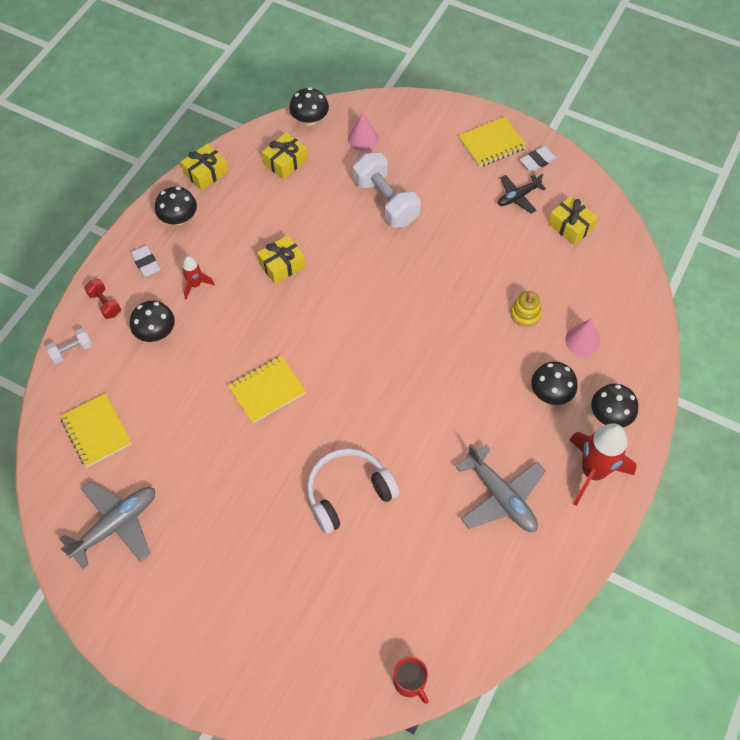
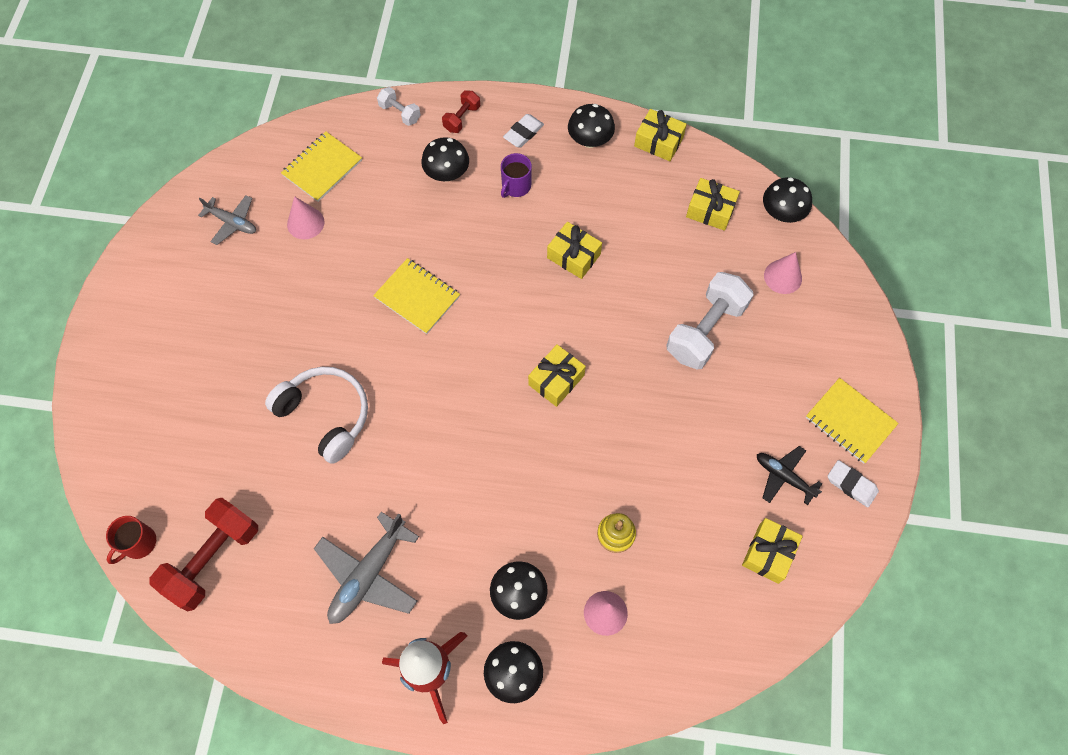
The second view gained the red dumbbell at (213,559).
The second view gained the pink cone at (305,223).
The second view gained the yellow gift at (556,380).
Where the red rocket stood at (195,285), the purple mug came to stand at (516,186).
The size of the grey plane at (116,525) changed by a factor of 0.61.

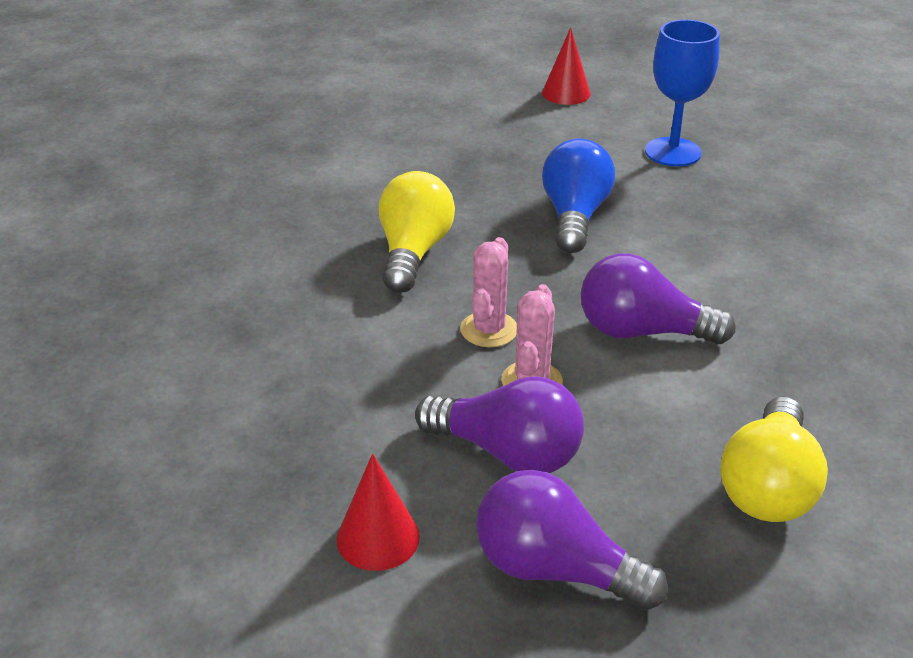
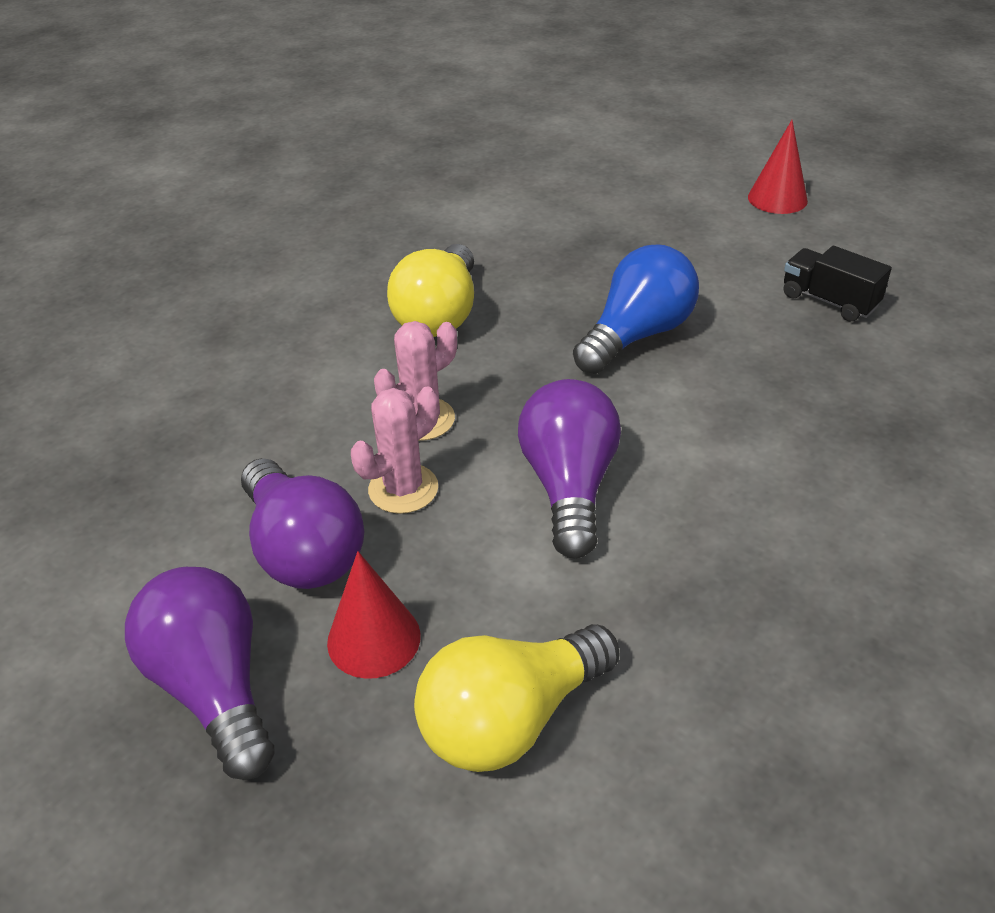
The red cone ended up elsewhere, having gone from (378,537) to (374,639).
Where the blue goblet stood at (673,152), the black truck came to stand at (829,301).
The yellow light bulb at (413,252) ended up facing another way, 150 degrees clockwise from before.
The purple light bulb at (642,331) ended up facing another way, 45 degrees clockwise from before.

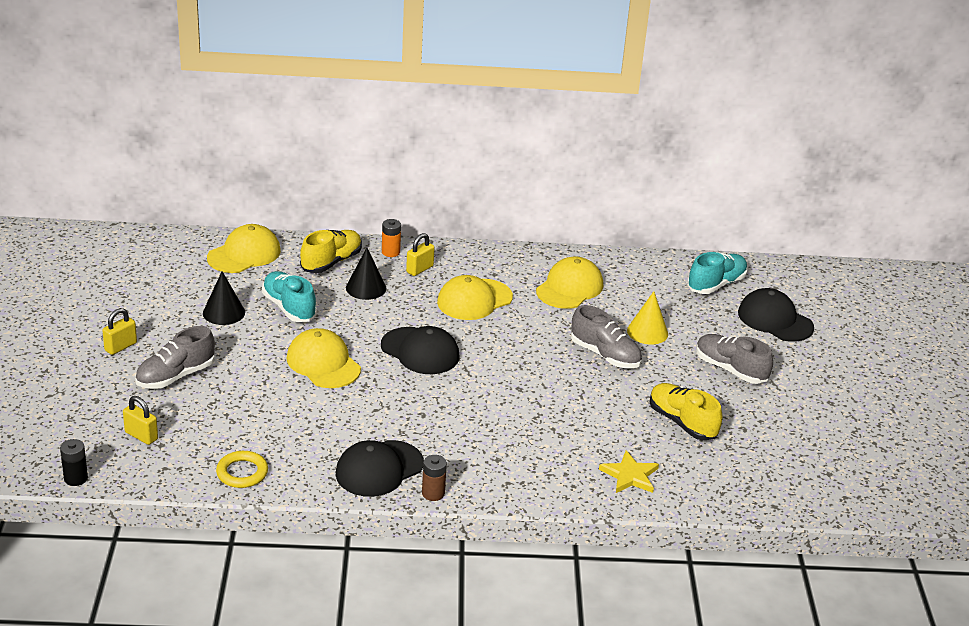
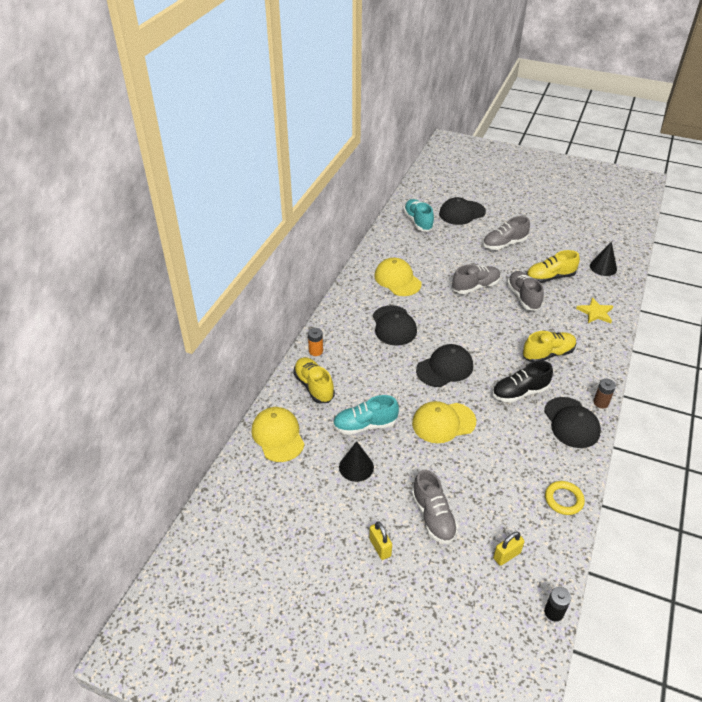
The second view lost the yellow padlock at (419,269).
The second view lost the yellow cone at (647,332).
The second view gained the black shoe at (520,392).
The second view gained the grey shoe at (523,297).
The second view gained the yellow shoe at (548,354).
The black cone ended up elsewhere, having gone from (366,288) to (603,267).
What was the yellow cap at (474,300) turned into the black cap at (394,326).

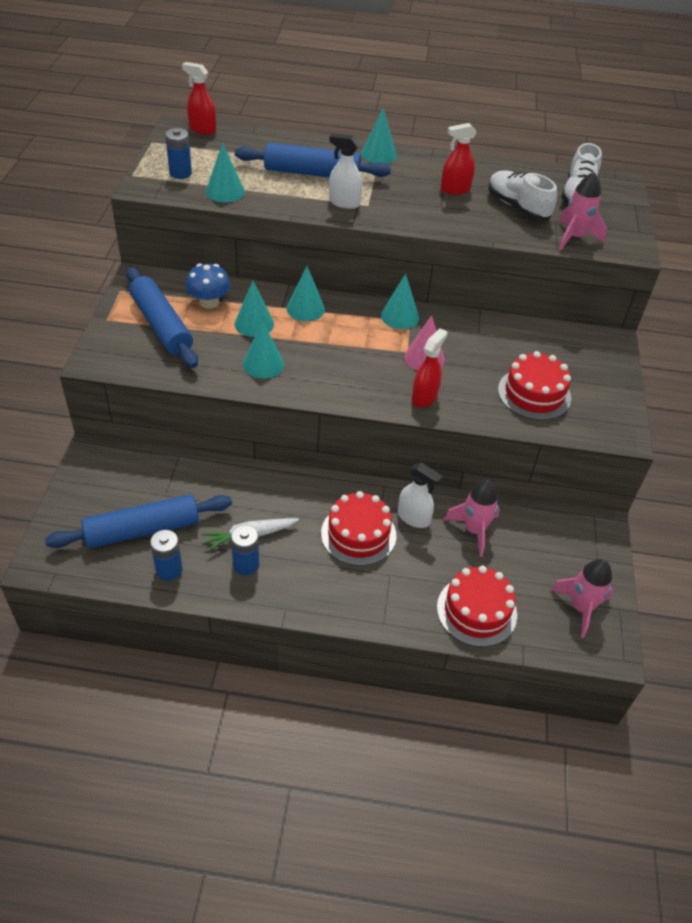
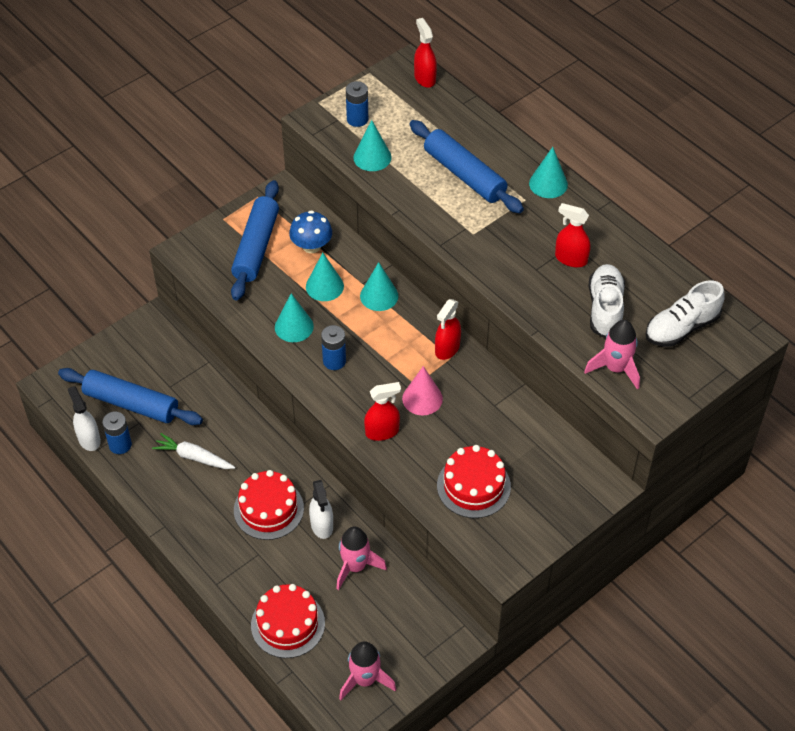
The blue battery ended up elsewhere, having gone from (246,565) to (334,361).
The white spray bottle ended up elsewhere, having gone from (344,203) to (89,439).
Where the turquoise cone stood at (400,316), the red spray bottle came to stand at (447,349).

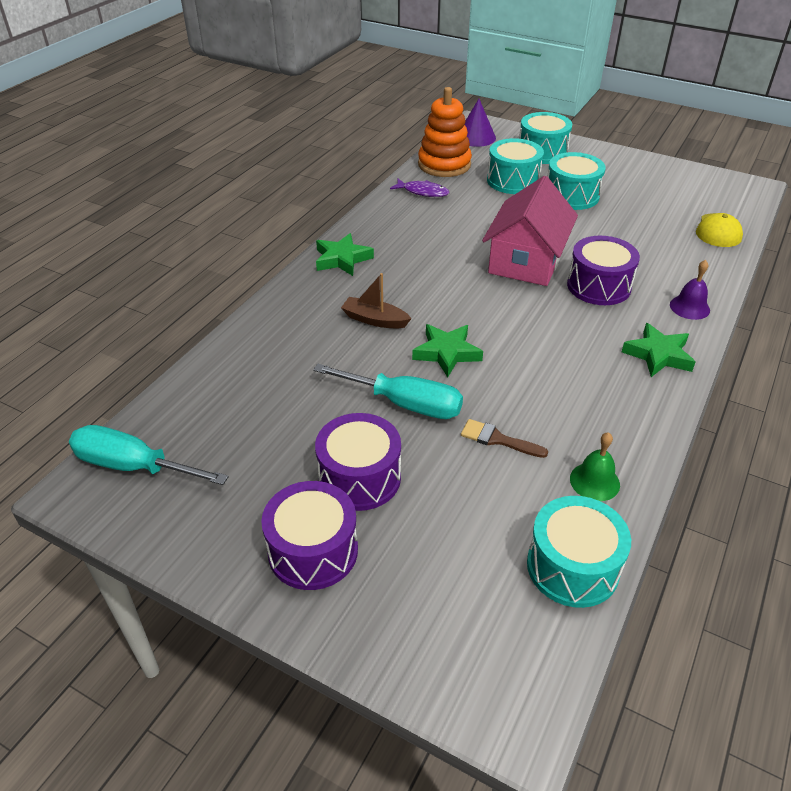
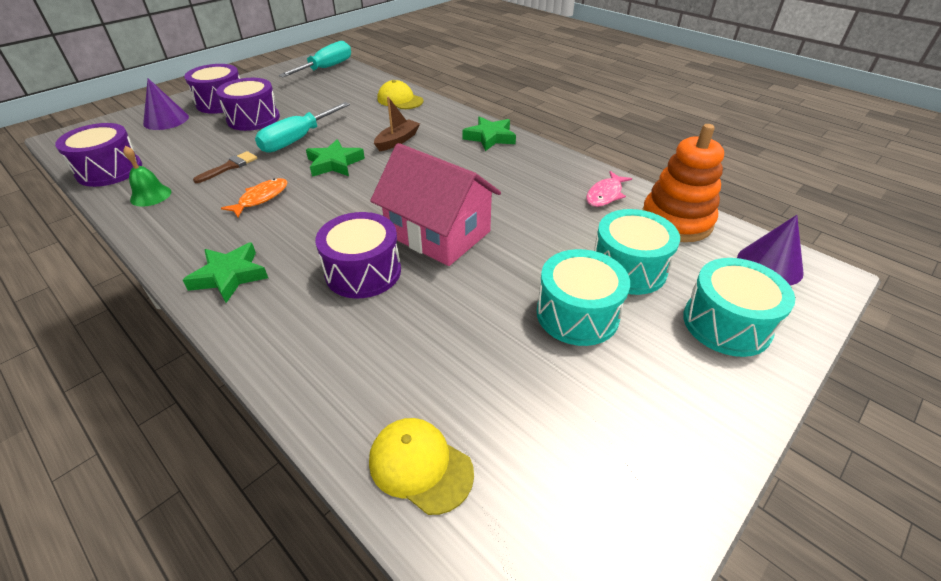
The second view lost the purple bell at (689,307).
The second view gained the purple cone at (166,120).
The second view gained the orange fish at (261,198).
The second view gained the yellow cap at (400,100).
What was the purple fish at (423,192) turned into the pink fish at (605,194).
What was the turquoise drum at (572,567) turned into the purple drum at (109,170).

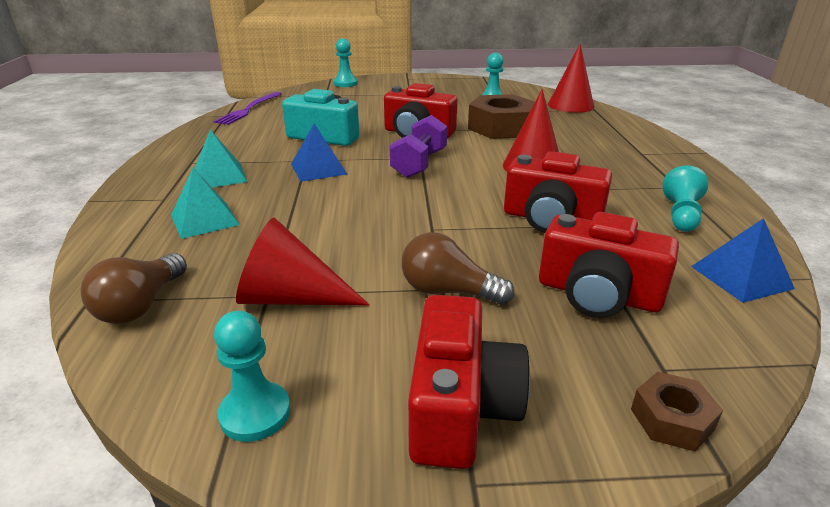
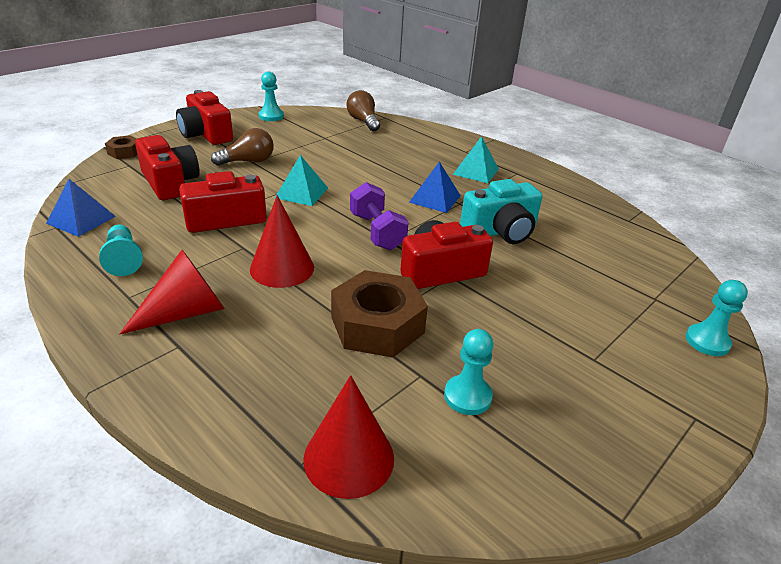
The second view lost the purple fork at (249,109).
The turquoise pyramid ended up elsewhere, having gone from (205,219) to (301,193).
The red cone ended up elsewhere, having gone from (291,298) to (185,312).
The red camera at (598,294) ended up facing another way, 75 degrees clockwise from before.

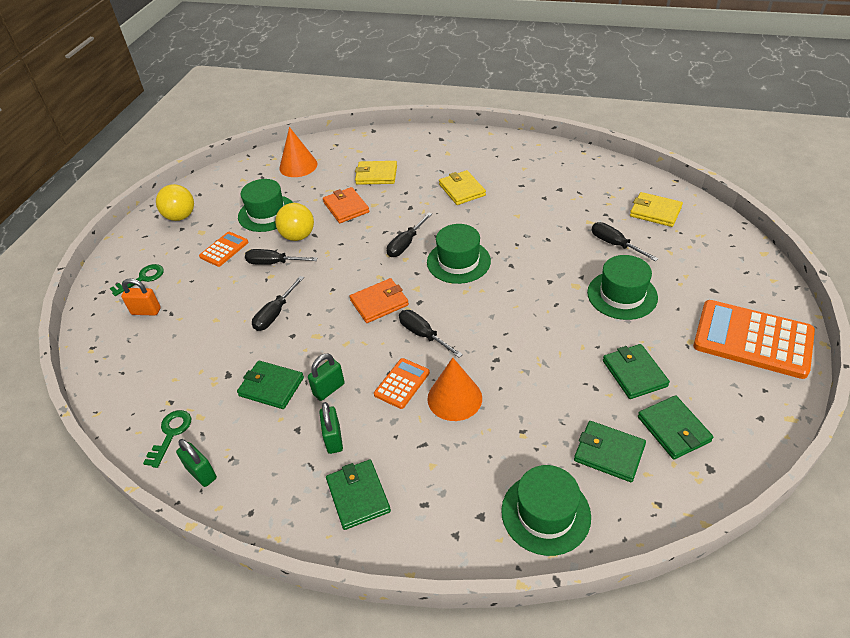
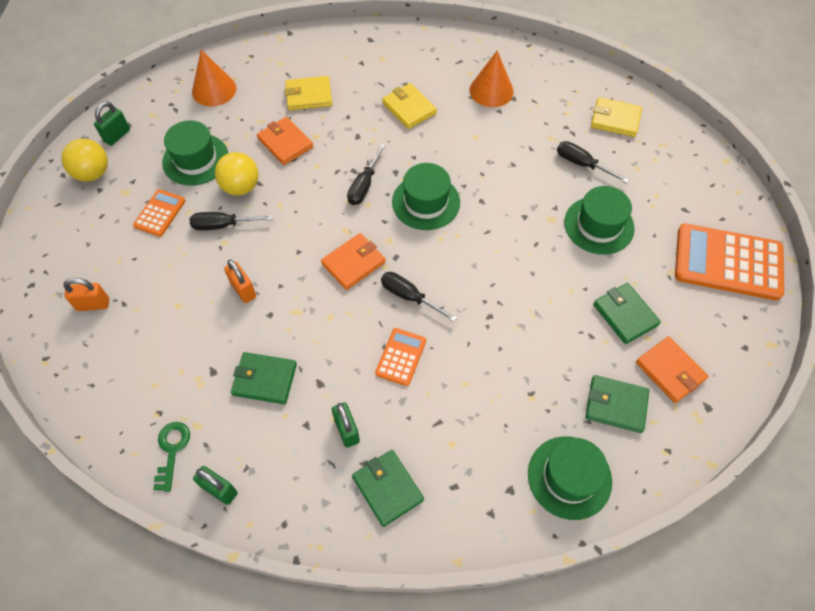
The second view lost the green key at (142,279).
The green padlock ended up elsewhere, having gone from (329,389) to (117,136).
The orange cone ended up elsewhere, having gone from (454,398) to (491,90).
Where the black screwdriver stood at (275,313), the orange padlock came to stand at (243,290).
What was the green wallet at (673,429) turned into the orange wallet at (670,371).

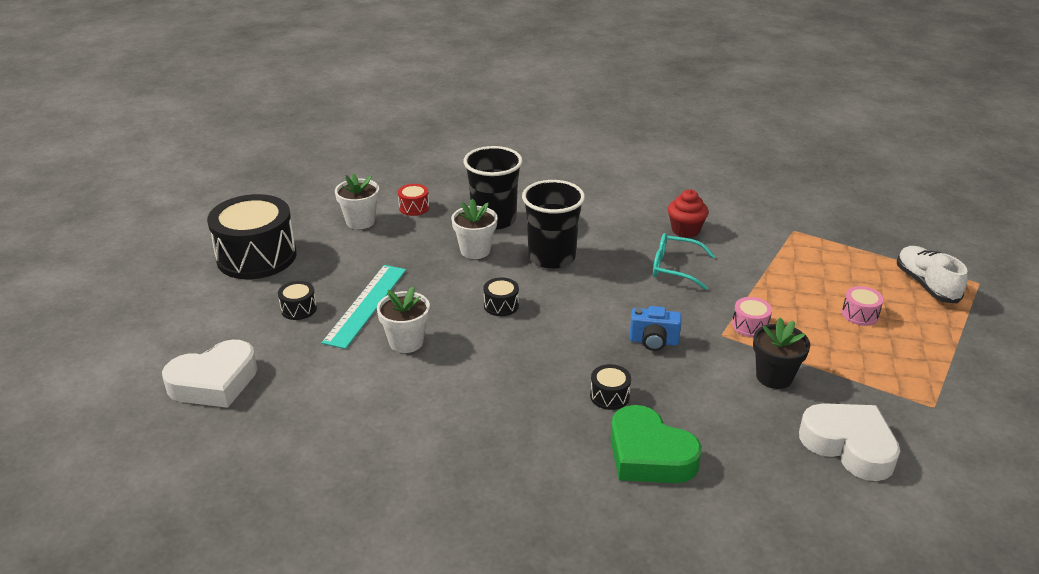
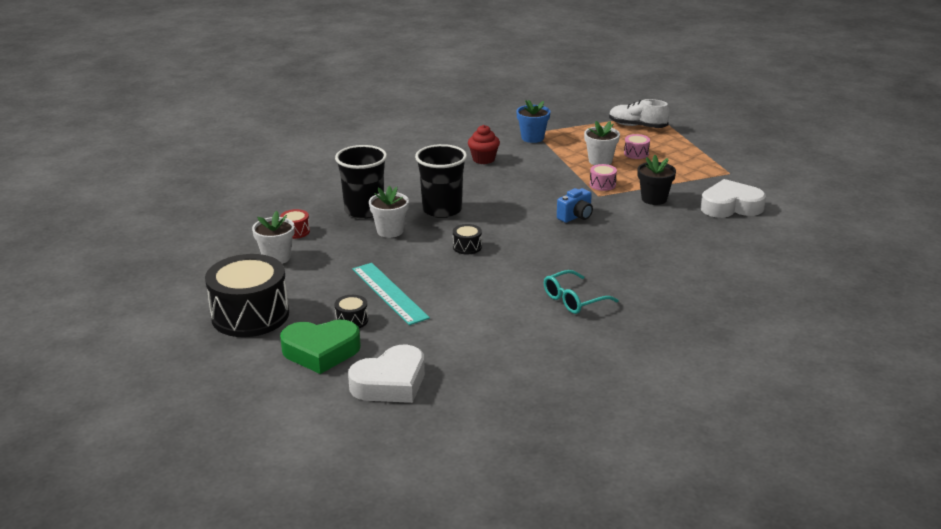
The second view lost the black drum at (609,396).
The second view gained the blue flower pot at (532,138).
The white flower pot ended up elsewhere, having gone from (406,342) to (600,161).
The green heart ended up elsewhere, having gone from (649,455) to (321,351).
The turquoise glasses ended up elsewhere, having gone from (675,268) to (573,300).
The white heart at (214,382) ended up facing another way, 45 degrees clockwise from before.

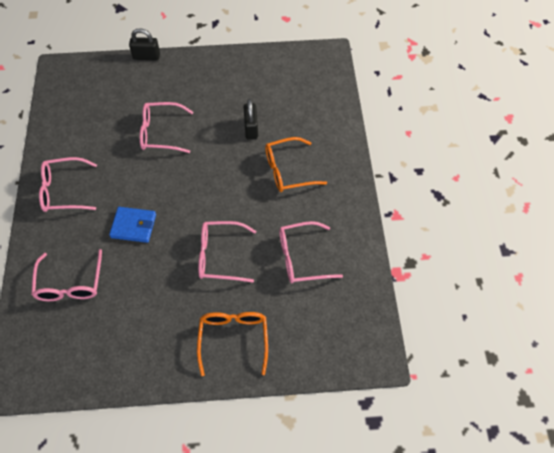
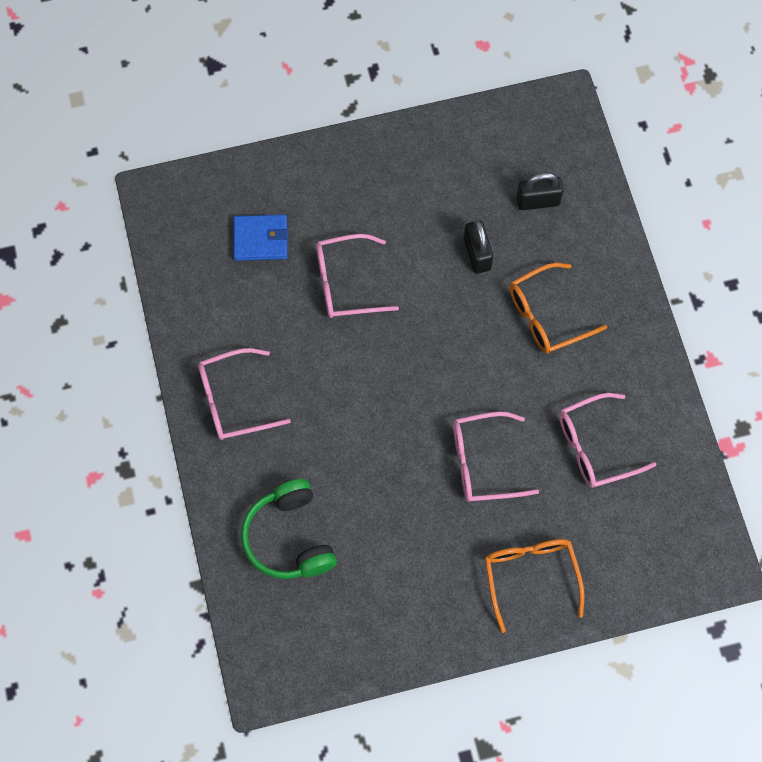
The blue wallet ended up elsewhere, having gone from (133,226) to (260,239).
The black padlock ended up elsewhere, having gone from (146,56) to (538,201).
Where the pink glasses stood at (70,283), the green headphones came to stand at (289,538).

